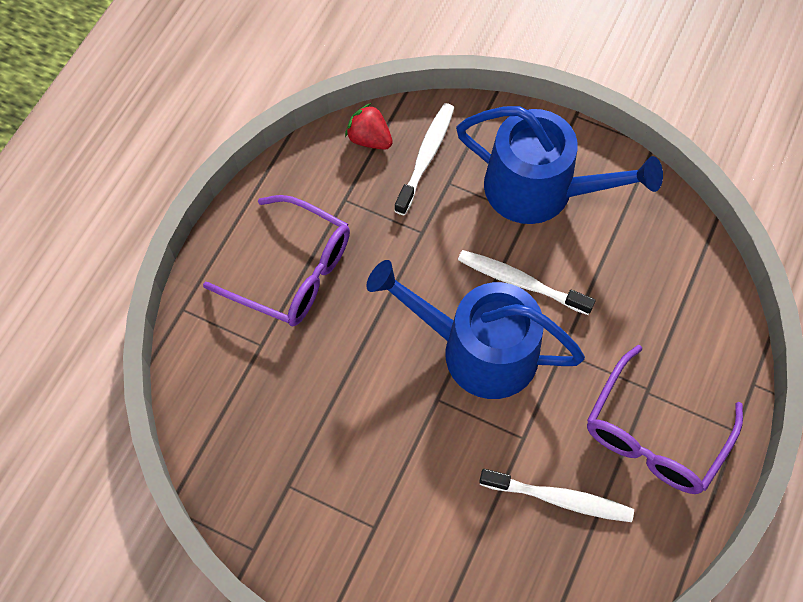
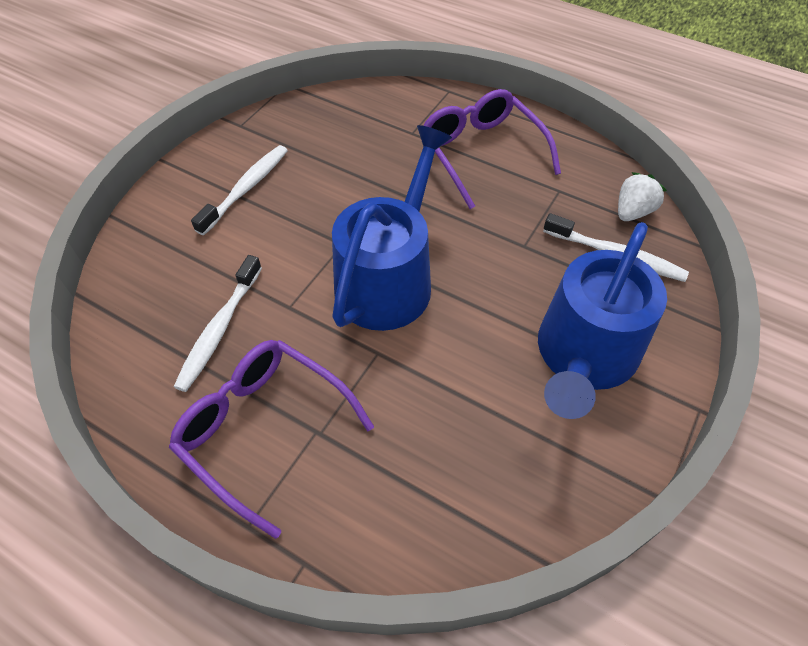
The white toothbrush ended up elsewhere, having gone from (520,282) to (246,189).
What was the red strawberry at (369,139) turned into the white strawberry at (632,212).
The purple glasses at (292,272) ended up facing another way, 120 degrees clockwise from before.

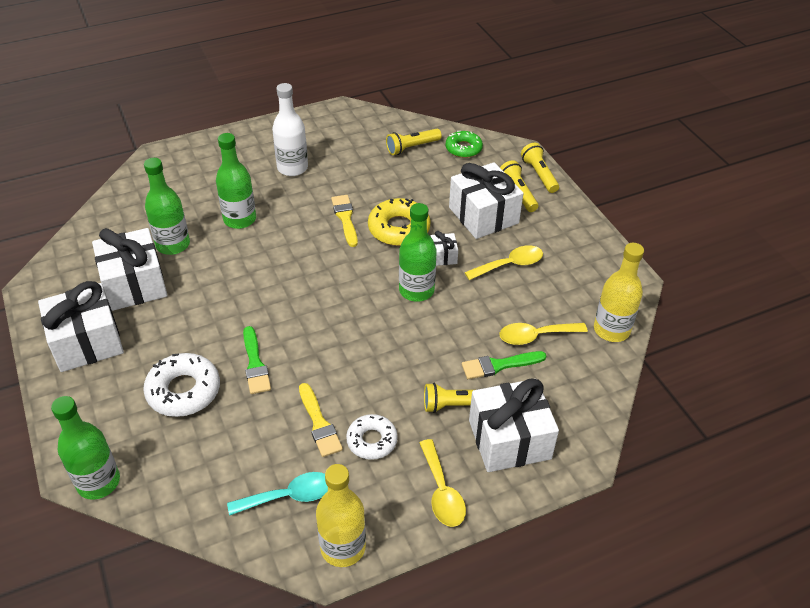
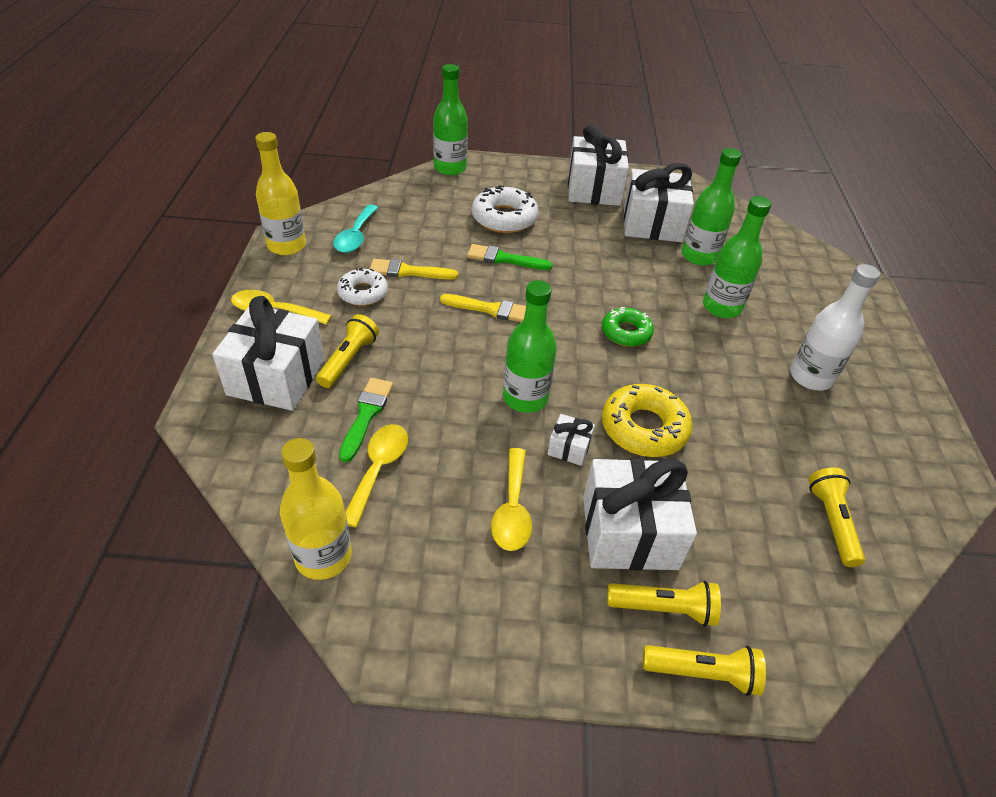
The yellow brush ended up elsewhere, having gone from (345,218) to (490,309).
The green donut ended up elsewhere, having gone from (463,148) to (626,332).

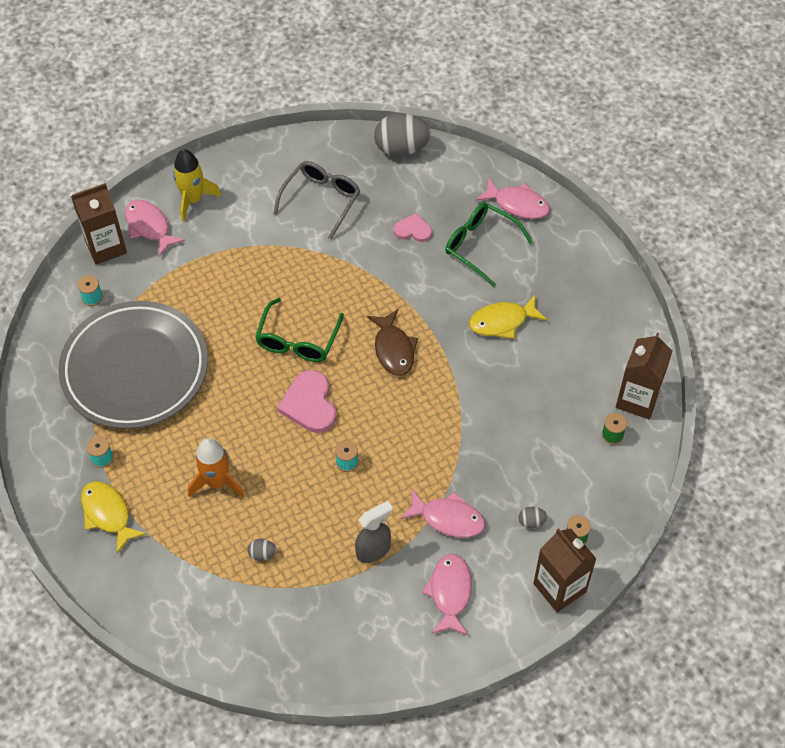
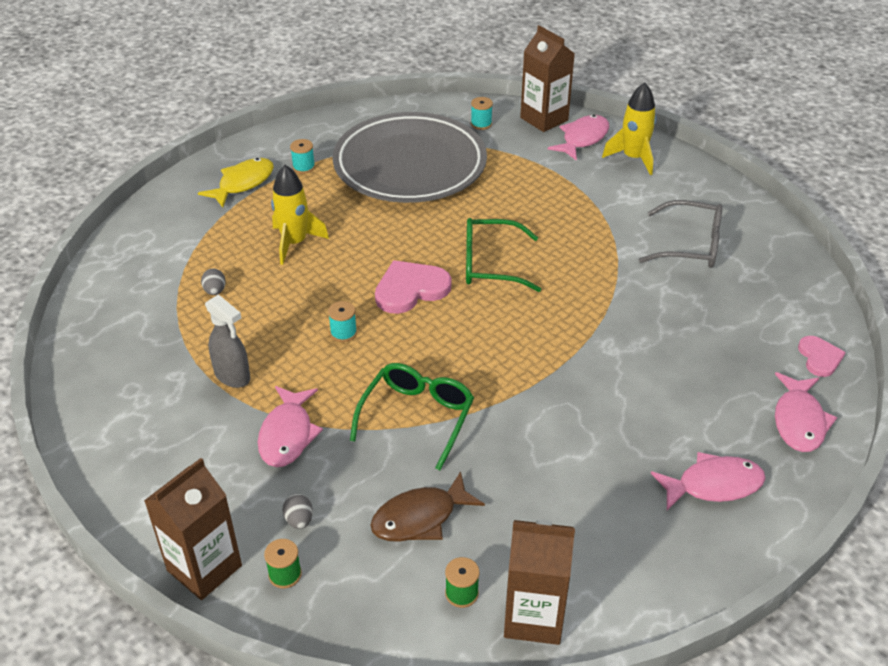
The second view lost the grey egg at (401,148).
The second view lost the yellow fish at (502,322).
The brown fish ended up elsewhere, having gone from (393,349) to (420,517).
The pink heart ended up elsewhere, having gone from (413,230) to (819,357).
The pink fish ended up elsewhere, having gone from (450,593) to (713,485).
The green glasses ended up elsewhere, having gone from (480,245) to (417,417).
What was the orange rocket at (217,482) turned into the yellow rocket at (294,243).

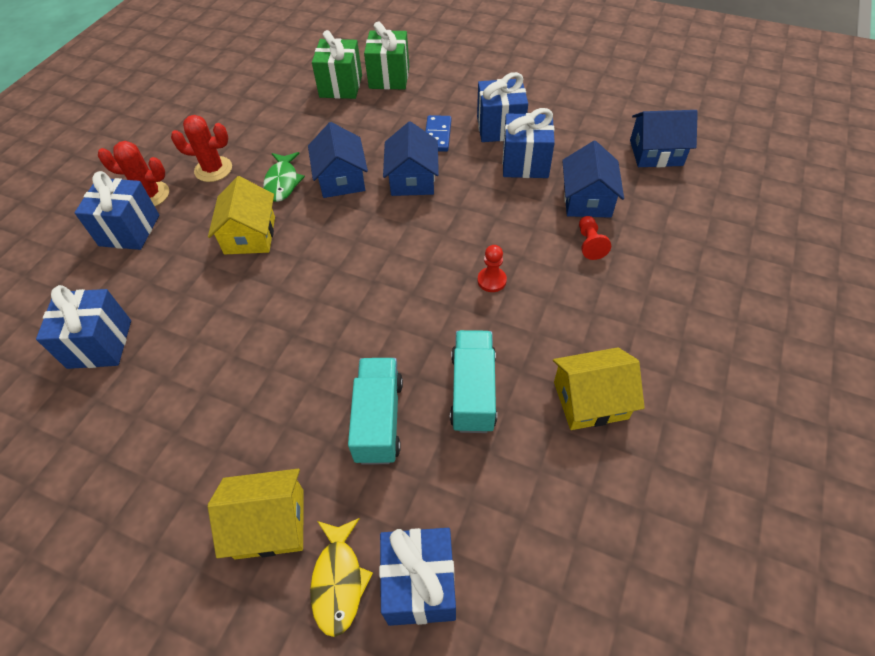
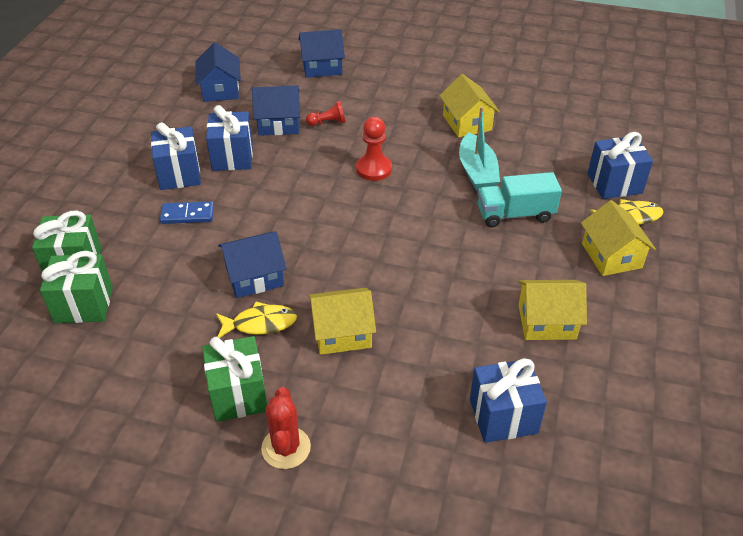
The second view lost the blue gift at (129,230).
The second view gained the yellow house at (546,322).
The blue house ended up elsewhere, having gone from (412,179) to (322,67).
Where the red cactus stood at (213,169), the green gift came to stand at (238,394).
Where the turquoise truck stood at (473,391), the turquoise boat came to stand at (477,172).
What was the green fish at (282,182) turned into the yellow fish at (260,324).
The size of the red pawn at (491,280) changed by a factor of 1.53.

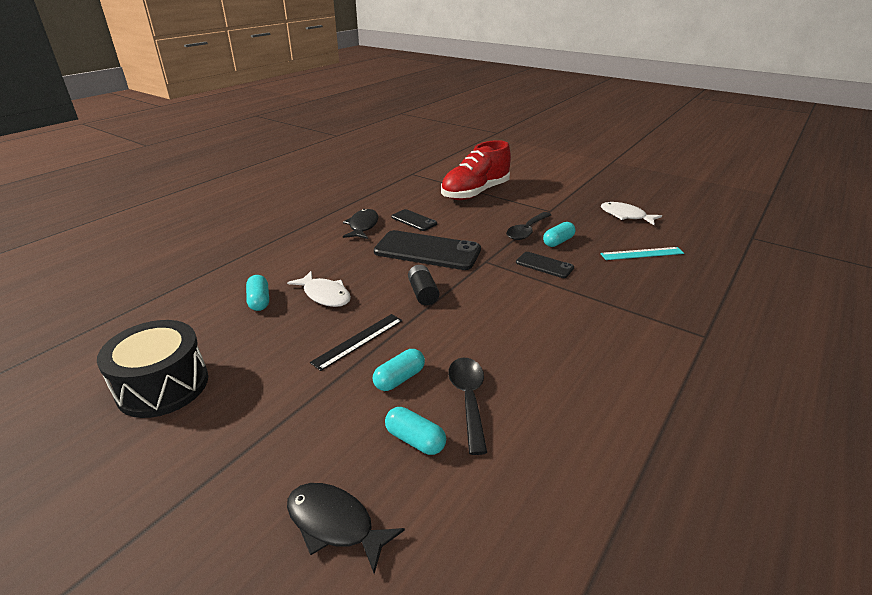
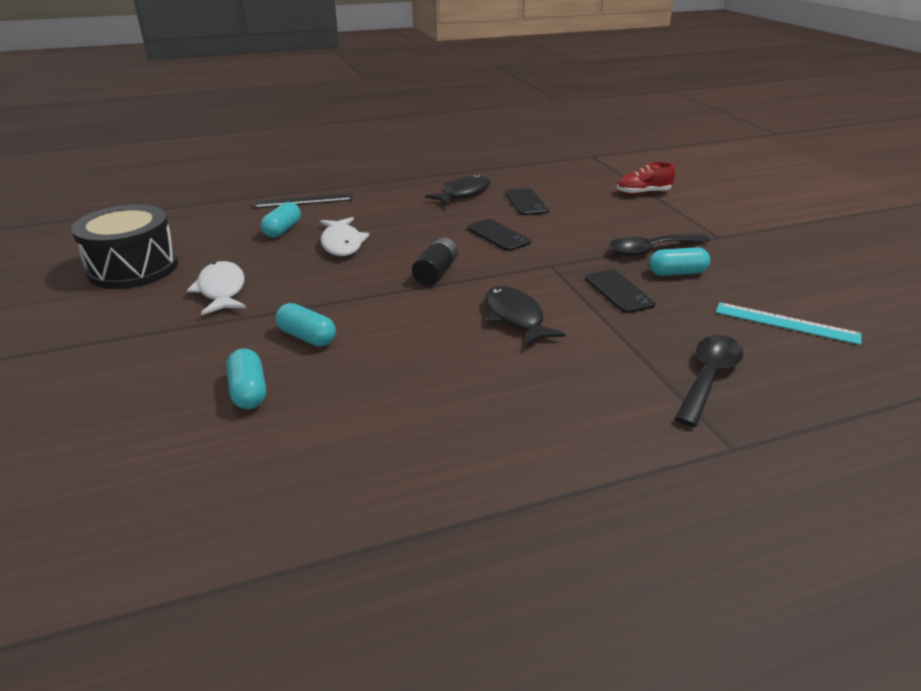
The black fish ended up elsewhere, having gone from (335,524) to (515,318).
The black ruler ended up elsewhere, having gone from (358,341) to (303,201).
The black spoon ended up elsewhere, having gone from (468,399) to (708,377).
The white fish ended up elsewhere, having gone from (625,216) to (221,290).
The turquoise capsule at (399,379) ended up facing another way, 45 degrees clockwise from before.
The size of the black phone at (427,251) changed by a factor of 0.51.
The size of the red shoe at (475,193) changed by a factor of 0.47.

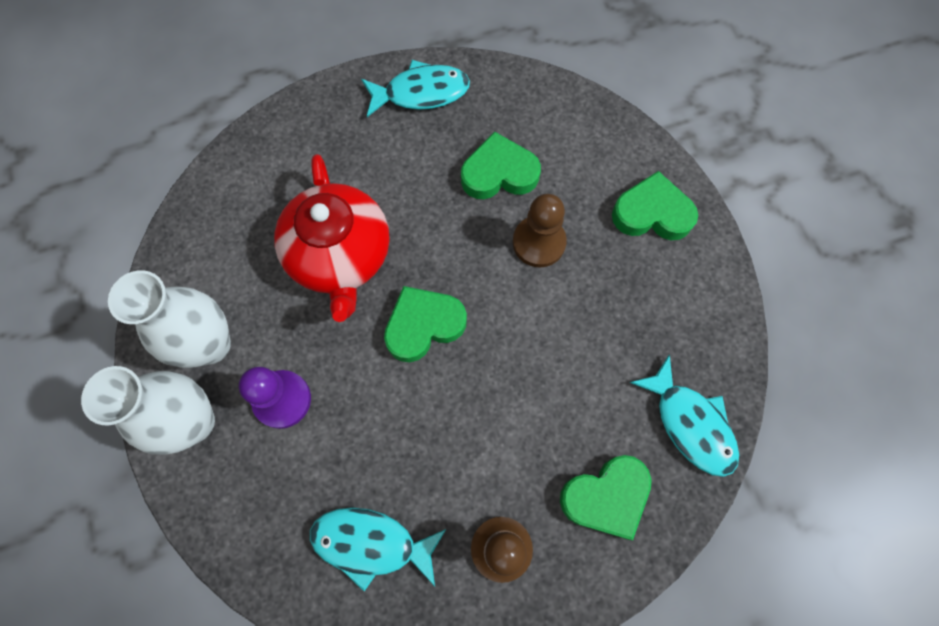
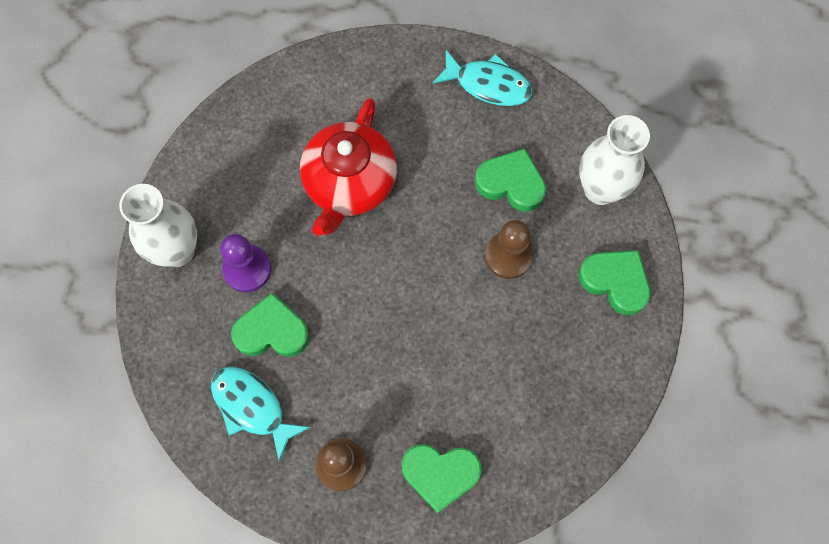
The second view lost the turquoise fish at (690,424).
The white vase ended up elsewhere, having gone from (210,345) to (600,189).
The green heart ended up elsewhere, having gone from (423,325) to (272,331).

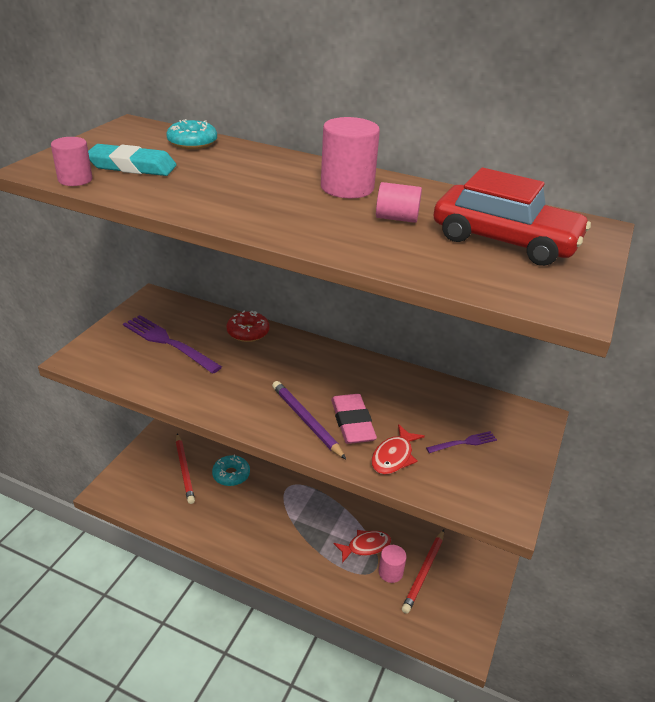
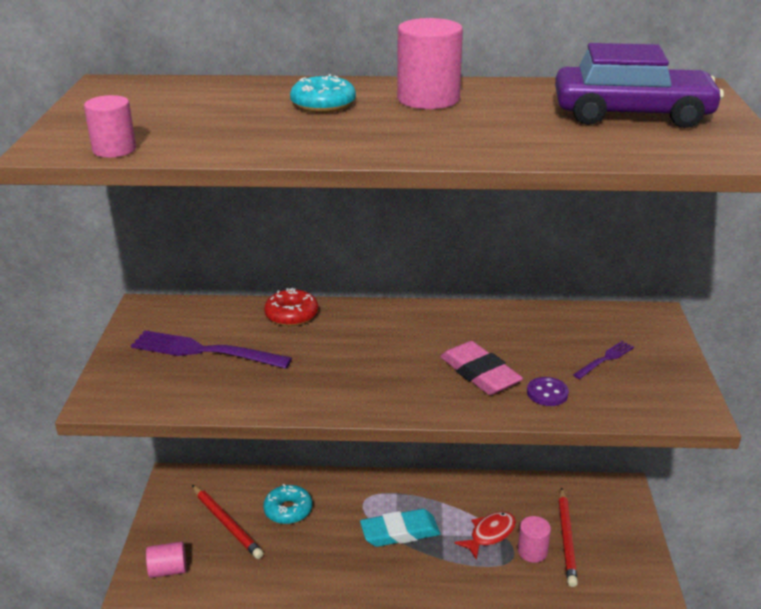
The second view lost the purple pencil at (306,421).
The turquoise eraser ended up elsewhere, having gone from (132,166) to (400,532).
The turquoise donut ended up elsewhere, having gone from (192,143) to (323,104).
The pink cylinder ended up elsewhere, having gone from (396,218) to (168,570).
Where the red fish stood at (394,456), the purple button came to stand at (547,393).
What was the red car at (505,240) turned into the purple car at (632,114).

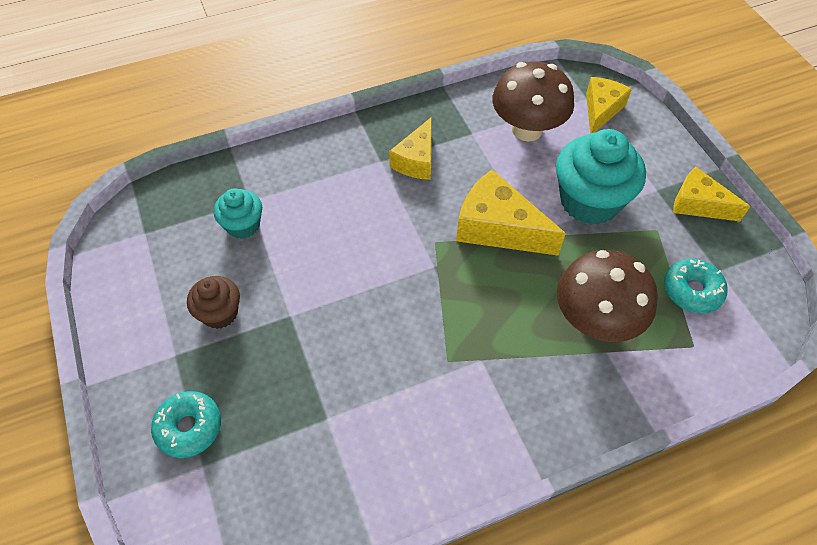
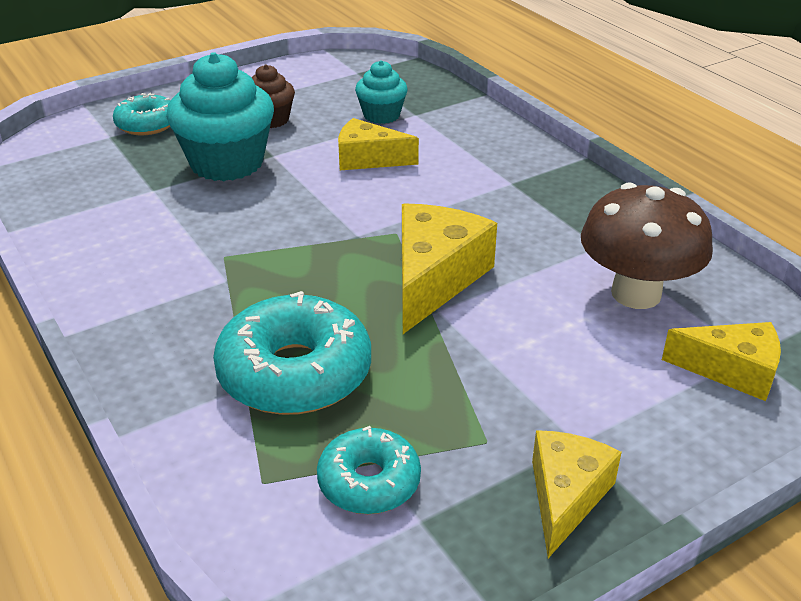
The yellow cheese ended up elsewhere, having gone from (416,160) to (368,159).
The turquoise cupcake ended up elsewhere, having gone from (589,201) to (227,163).
Where the brown mushroom stood at (595,321), the turquoise donut came to stand at (295,373).

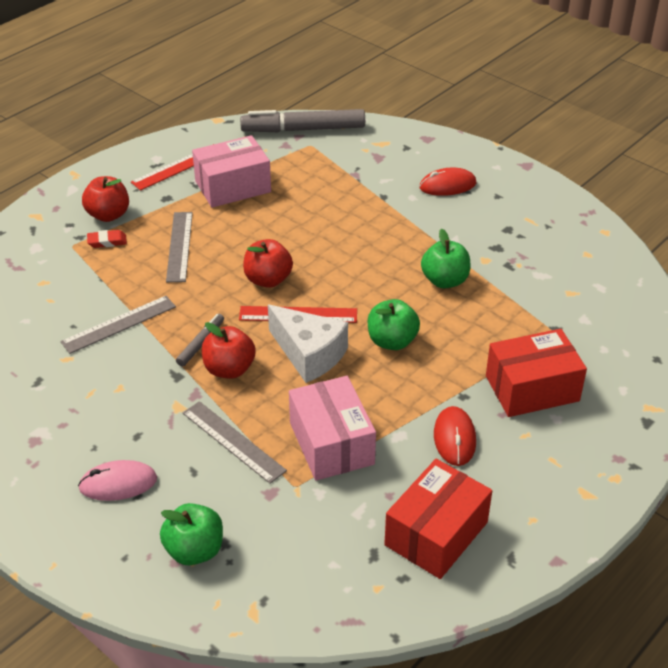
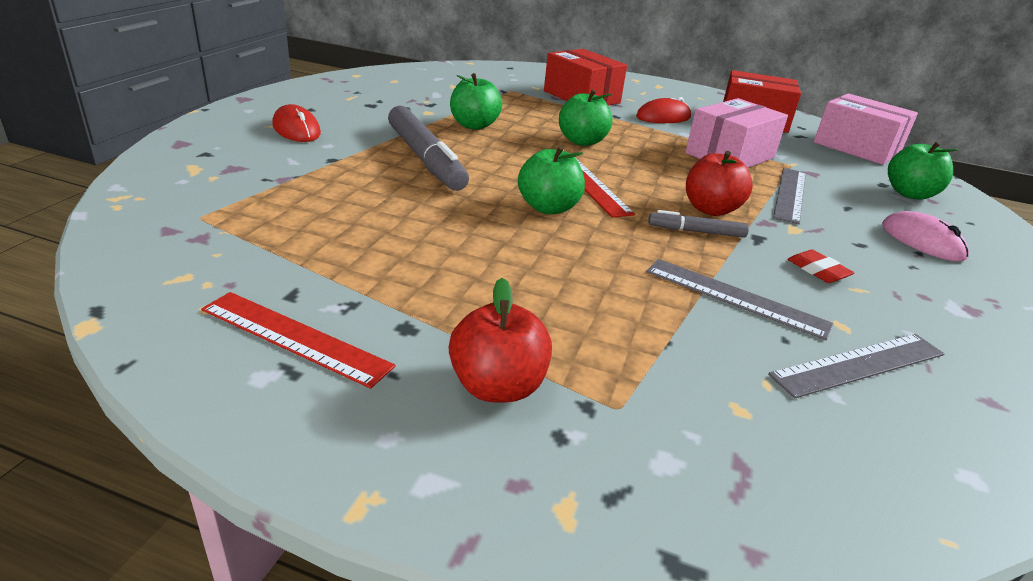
The second view lost the white cheese at (309,354).
The red eraser ended up elsewhere, having gone from (107,241) to (818,271).
The grey ruler ended up elsewhere, having gone from (180,246) to (858,364).
The pink box ended up elsewhere, having gone from (233,186) to (856,147).
The grey marker ended up elsewhere, having gone from (303,129) to (425,159).
What was the red apple at (268,280) turned into the green apple at (548,208).

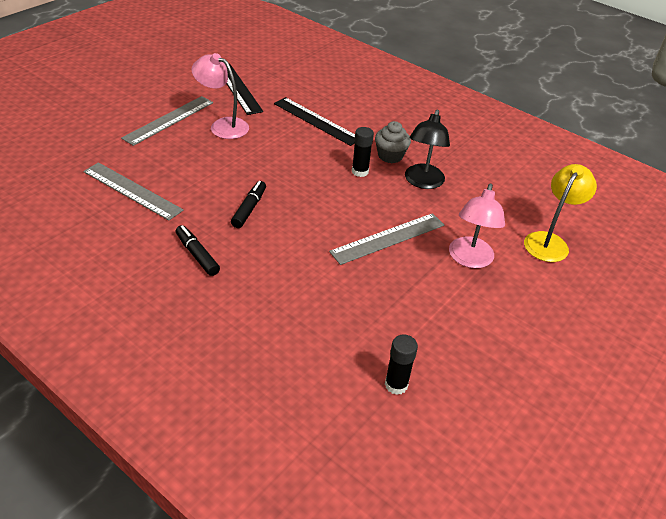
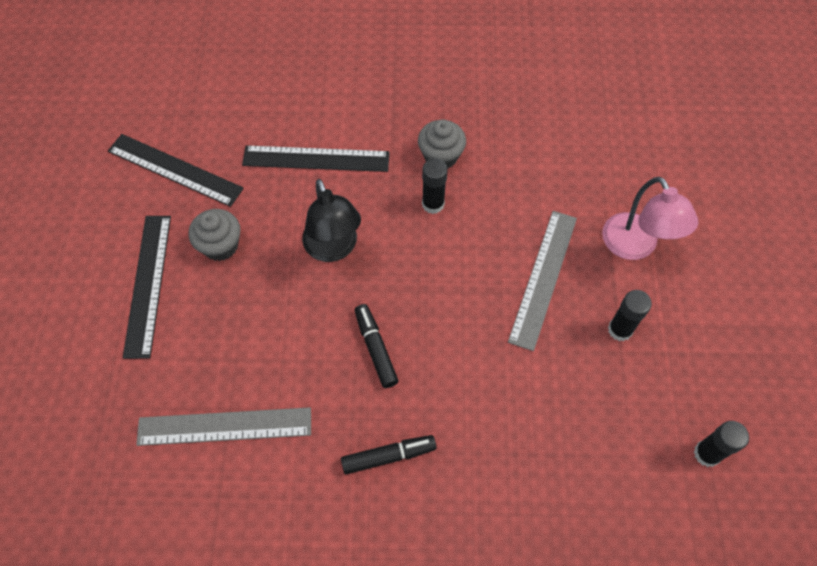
The second view lost the yellow lamp at (549,241).
The second view gained the black glue stick at (620,330).
The black lamp ended up elsewhere, having gone from (422,182) to (333,248).
Where the pink lamp stood at (223,125), the grey cupcake came to stand at (220,245).
What was the grey ruler at (169,120) turned into the black ruler at (148,284).
The black marker at (197,255) ended up facing another way, 150 degrees clockwise from before.

